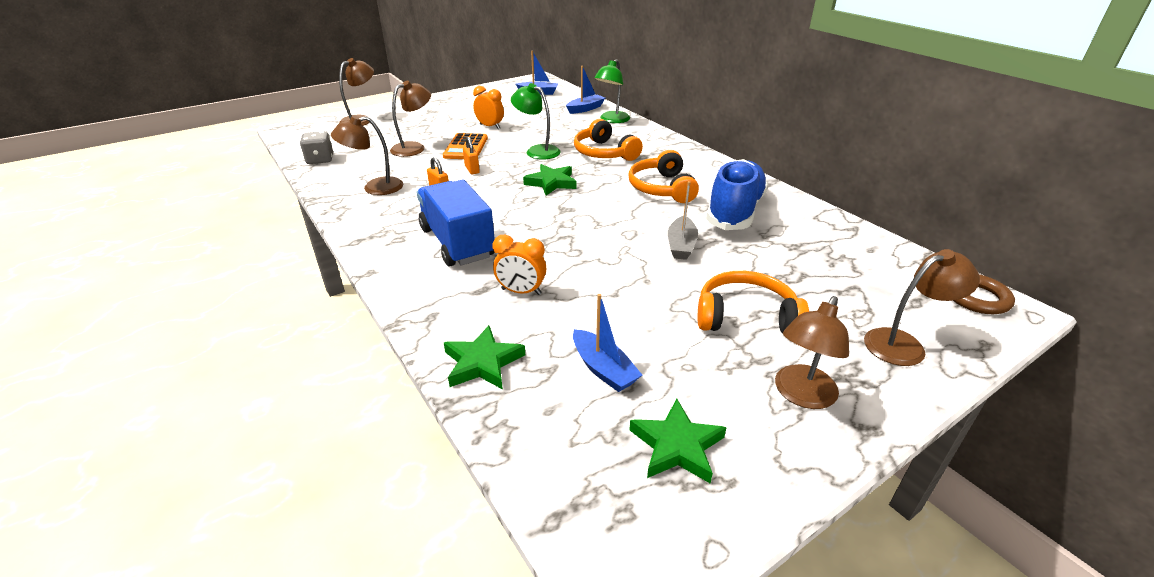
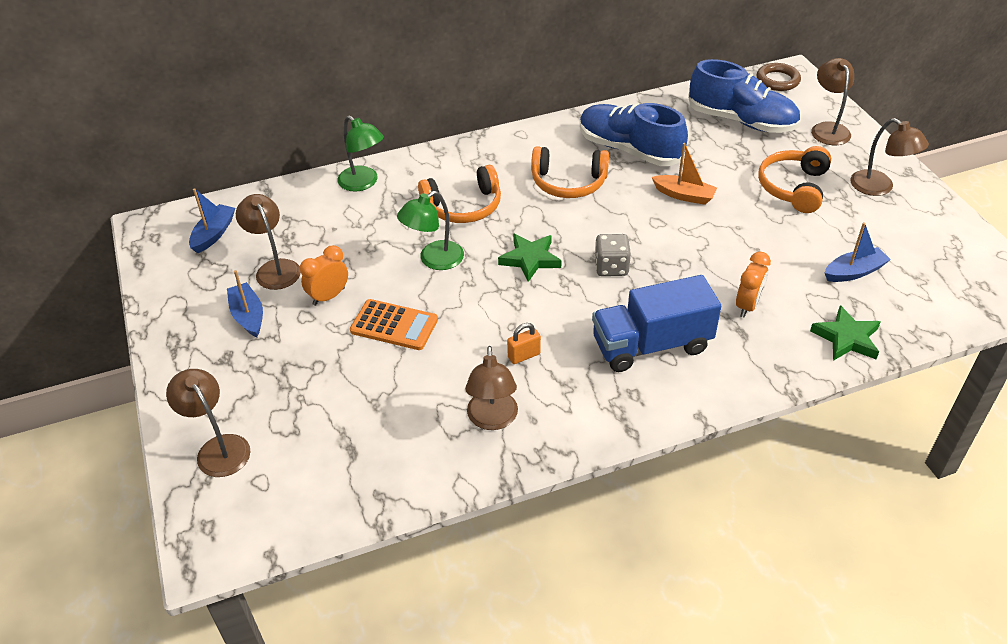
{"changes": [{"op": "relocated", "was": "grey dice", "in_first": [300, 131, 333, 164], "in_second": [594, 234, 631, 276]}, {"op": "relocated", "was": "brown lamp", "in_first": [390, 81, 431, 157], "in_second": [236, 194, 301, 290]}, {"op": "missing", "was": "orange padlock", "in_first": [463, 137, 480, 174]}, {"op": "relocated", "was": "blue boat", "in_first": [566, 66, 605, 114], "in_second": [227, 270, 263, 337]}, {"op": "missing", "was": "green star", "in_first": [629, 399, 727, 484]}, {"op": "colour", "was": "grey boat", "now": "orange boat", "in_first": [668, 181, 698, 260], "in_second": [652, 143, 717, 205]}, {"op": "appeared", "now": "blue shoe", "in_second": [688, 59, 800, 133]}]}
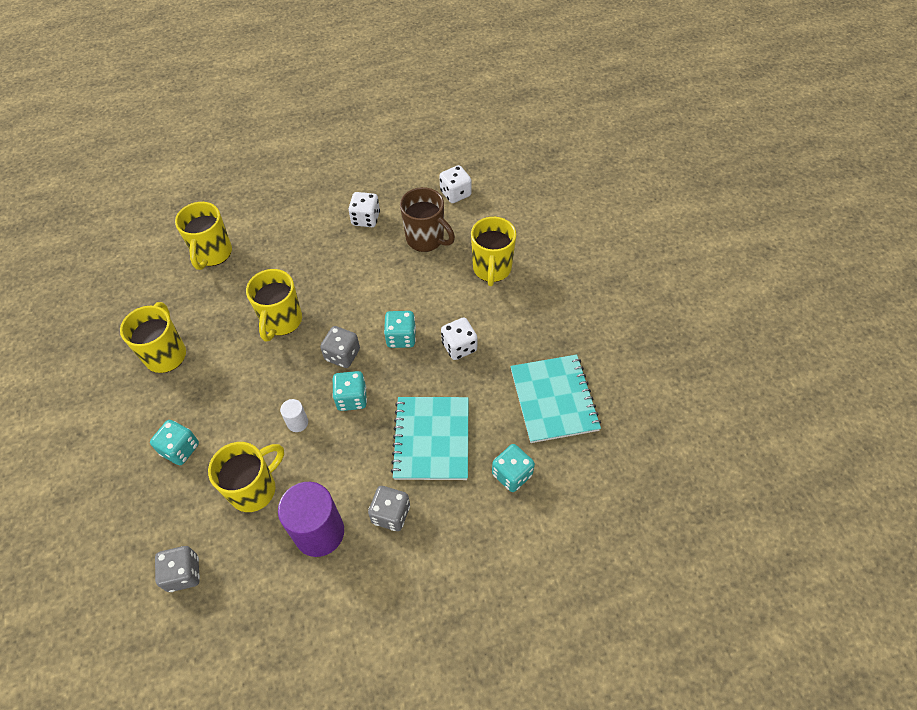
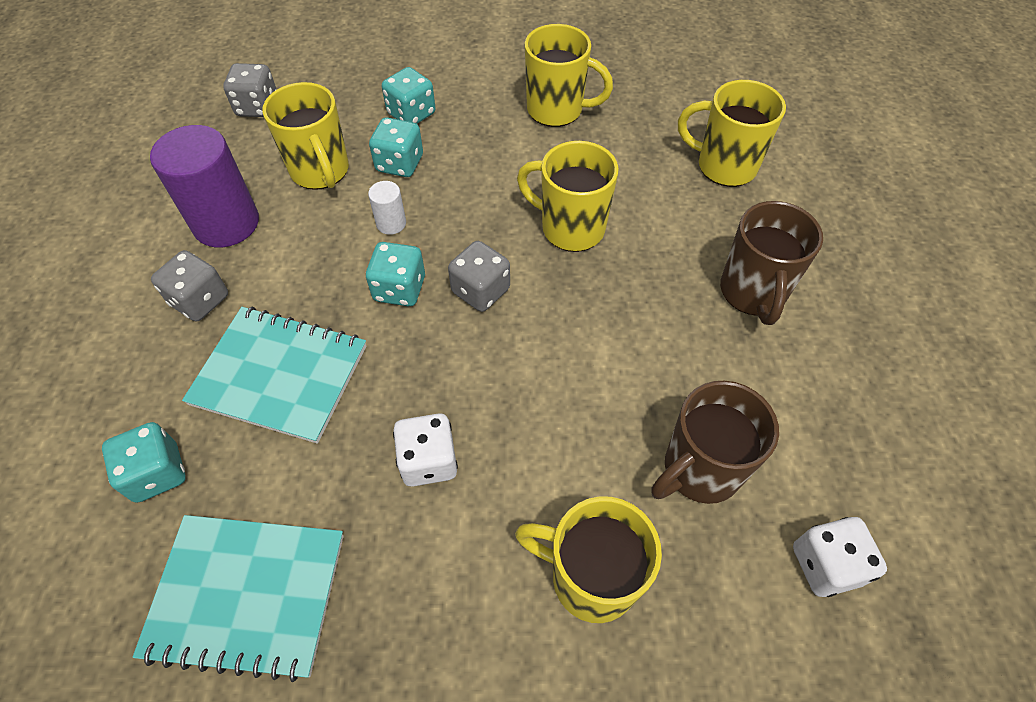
{"changes": [{"op": "missing", "was": "white dice", "in_first": [348, 192, 380, 227]}, {"op": "relocated", "was": "turquoise dice", "in_first": [384, 311, 416, 348], "in_second": [369, 118, 423, 177]}, {"op": "appeared", "now": "brown mug", "in_second": [720, 201, 823, 325]}]}
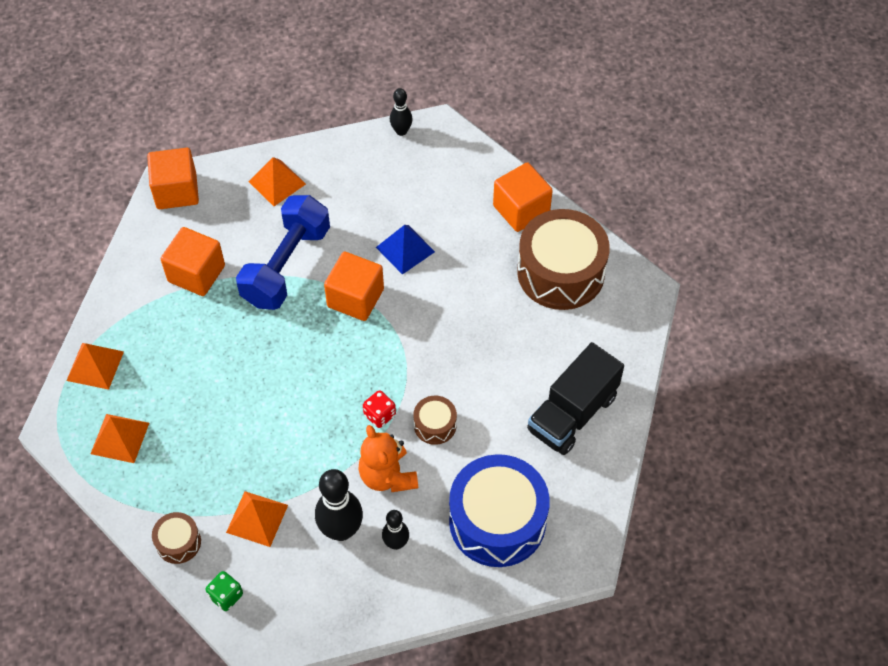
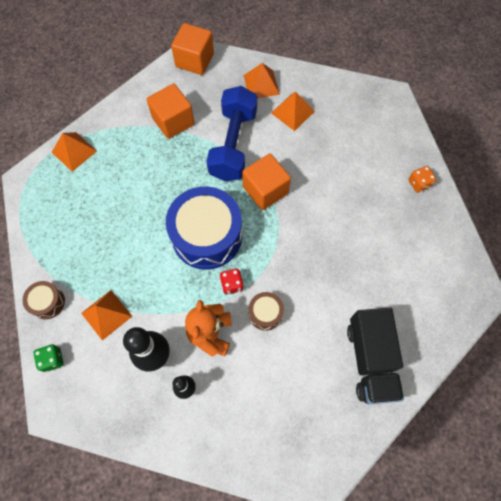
{"changes": [{"op": "relocated", "was": "orange pyramid", "in_first": [91, 414, 149, 463], "in_second": [271, 92, 315, 131]}, {"op": "spun", "was": "blue dumbbell", "in_first": [236, 195, 330, 310], "in_second": [206, 86, 257, 181], "clockwise": -45}, {"op": "missing", "was": "blue pyramid", "in_first": [376, 225, 435, 275]}, {"op": "missing", "was": "black bowling pin", "in_first": [390, 88, 413, 136]}, {"op": "relocated", "was": "blue drum", "in_first": [449, 454, 550, 567], "in_second": [166, 187, 242, 269]}, {"op": "exchanged", "was": "orange cube", "now": "orange dice", "in_first": [493, 162, 553, 232], "in_second": [409, 166, 436, 193]}, {"op": "missing", "was": "brown drum", "in_first": [517, 209, 610, 310]}, {"op": "spun", "was": "black truck", "in_first": [527, 342, 624, 455], "in_second": [347, 308, 404, 404], "clockwise": -75}]}
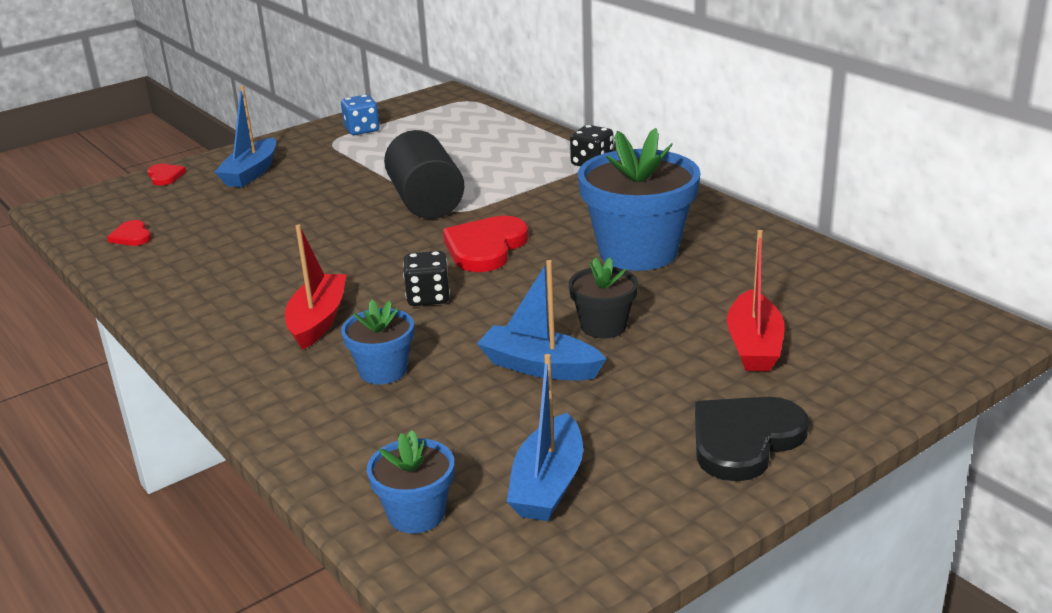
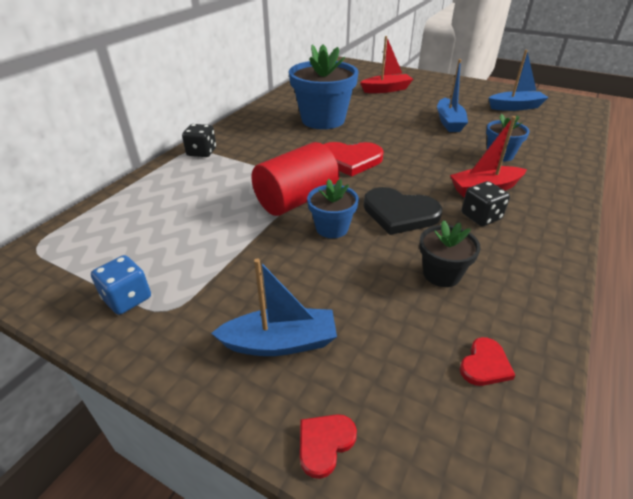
{"changes": [{"op": "relocated", "was": "blue flower pot", "in_first": [367, 430, 454, 533], "in_second": [307, 179, 359, 238]}, {"op": "colour", "was": "black cylinder", "now": "red cylinder", "in_first": [384, 130, 464, 219], "in_second": [251, 142, 339, 216]}, {"op": "relocated", "was": "black dice", "in_first": [403, 251, 450, 306], "in_second": [462, 181, 510, 226]}, {"op": "relocated", "was": "black flower pot", "in_first": [568, 257, 638, 338], "in_second": [419, 220, 481, 287]}, {"op": "relocated", "was": "black heart", "in_first": [695, 397, 808, 481], "in_second": [364, 187, 442, 235]}]}
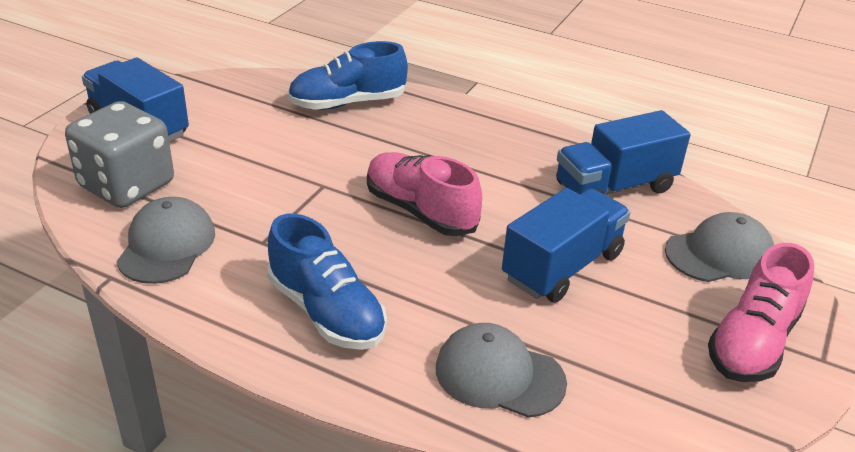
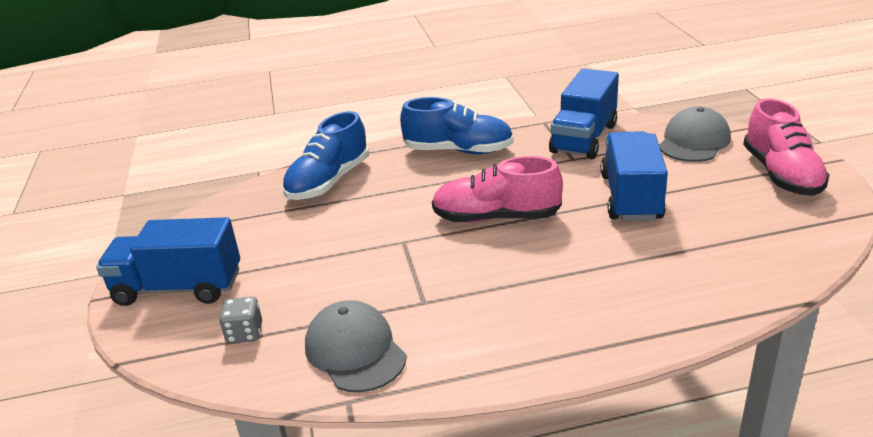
{"changes": [{"op": "size", "was": "grey dice", "in_first": [65, 101, 174, 208], "in_second": [219, 297, 262, 344], "ratio": 0.43}, {"op": "relocated", "was": "blue shoe", "in_first": [267, 214, 387, 350], "in_second": [400, 97, 514, 154]}, {"op": "missing", "was": "grey cap", "in_first": [436, 323, 567, 418]}]}
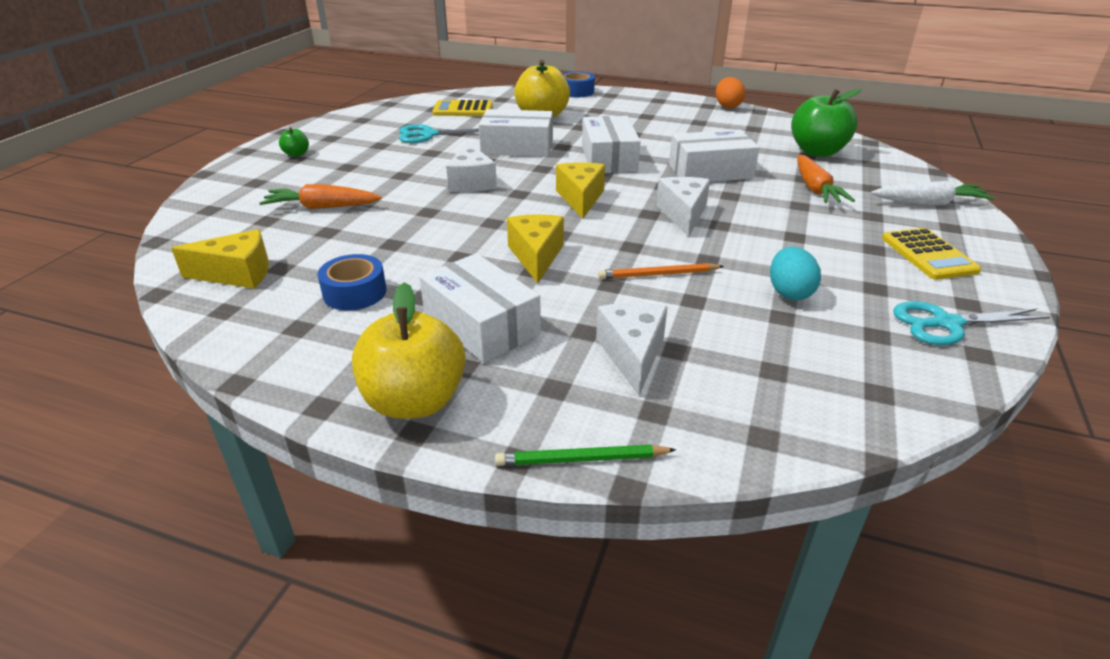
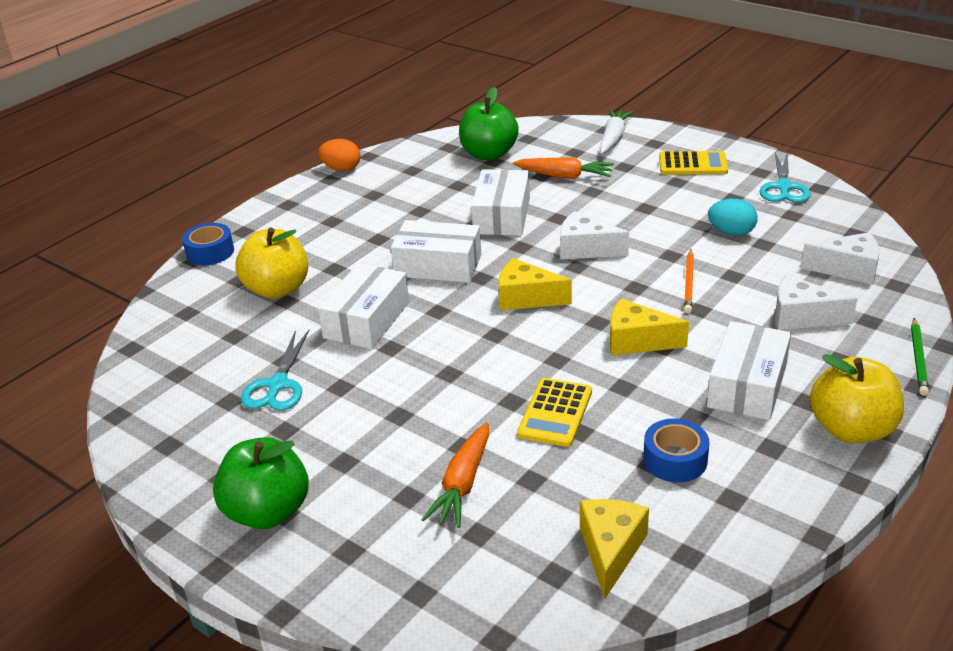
{"changes": [{"op": "size", "was": "green apple", "in_first": [279, 127, 309, 157], "in_second": [213, 437, 309, 529], "ratio": 2.2}, {"op": "spun", "was": "white box", "in_first": [419, 253, 541, 363], "in_second": [707, 321, 791, 420], "clockwise": -45}, {"op": "relocated", "was": "yellow calculator", "in_first": [432, 100, 493, 116], "in_second": [517, 378, 592, 447]}, {"op": "relocated", "was": "white cheese", "in_first": [446, 141, 497, 192], "in_second": [801, 232, 879, 285]}]}
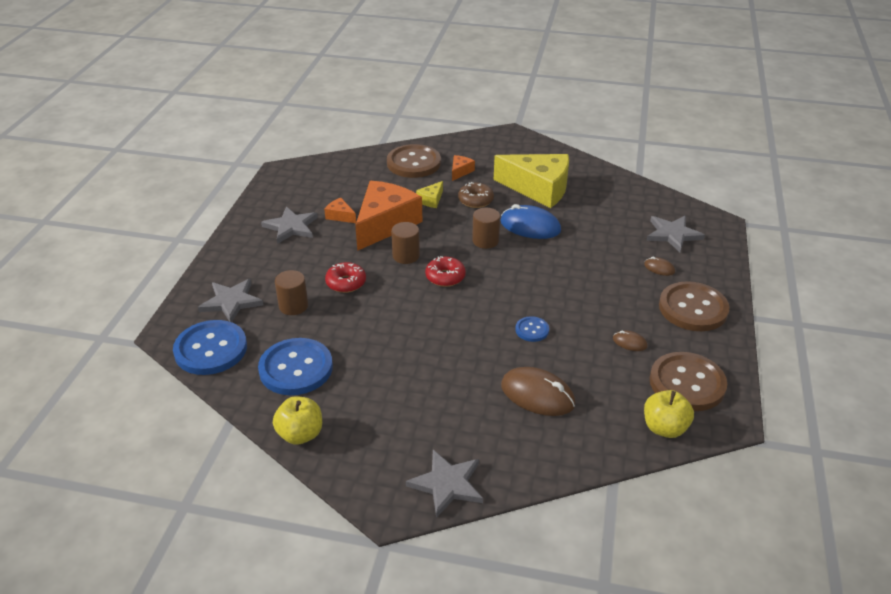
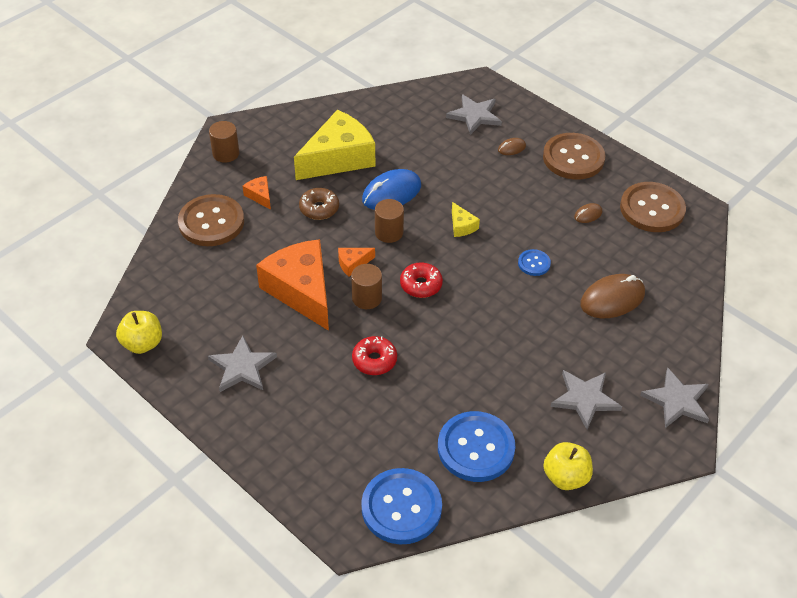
{"changes": [{"op": "relocated", "was": "grey star", "in_first": [198, 279, 263, 322], "in_second": [550, 370, 622, 429]}, {"op": "relocated", "was": "brown cylinder", "in_first": [275, 270, 308, 315], "in_second": [209, 121, 239, 163]}, {"op": "relocated", "was": "orange cheese", "in_first": [324, 198, 356, 223], "in_second": [338, 248, 375, 277]}, {"op": "relocated", "was": "yellow cheese", "in_first": [416, 181, 443, 208], "in_second": [452, 202, 480, 237]}, {"op": "relocated", "was": "yellow apple", "in_first": [644, 390, 694, 438], "in_second": [116, 311, 162, 354]}]}
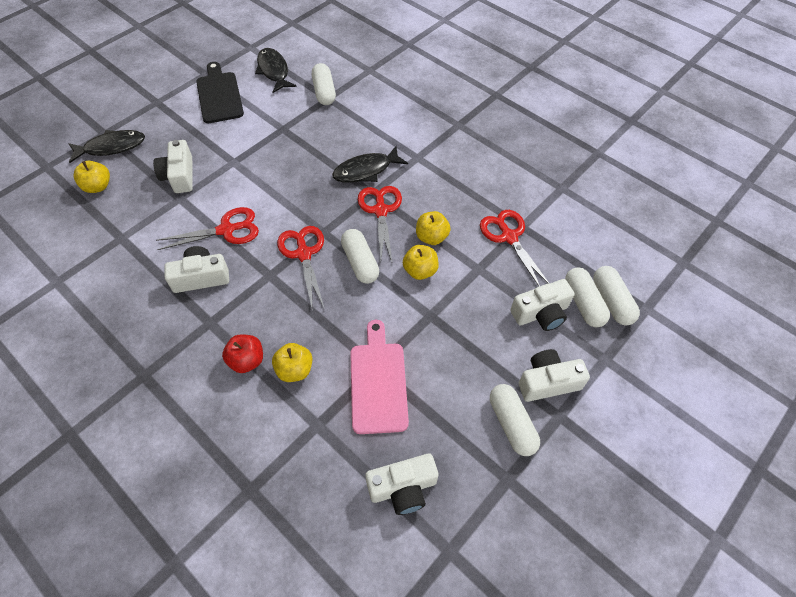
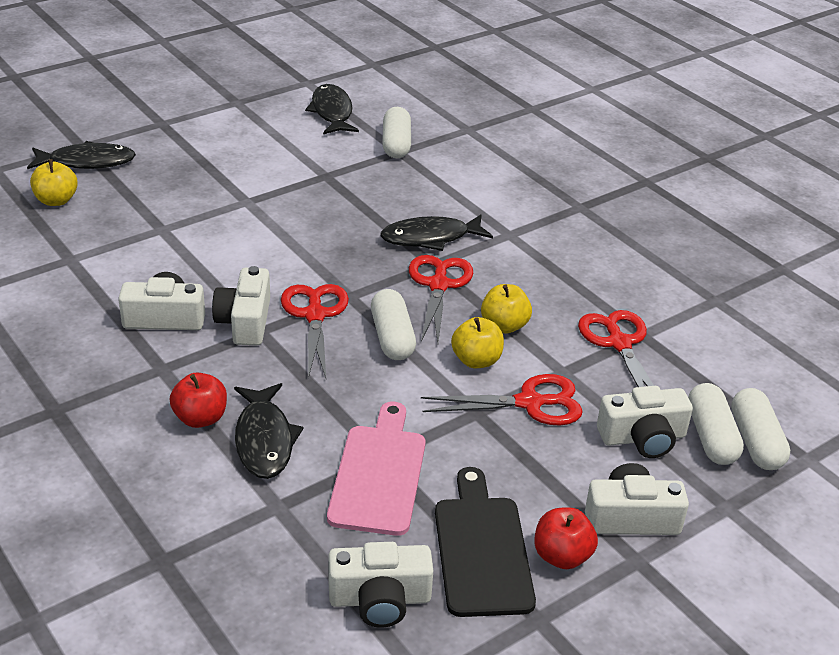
{"changes": [{"op": "relocated", "was": "white camera", "in_first": [153, 140, 193, 193], "in_second": [212, 266, 270, 345]}, {"op": "relocated", "was": "red scissors", "in_first": [156, 207, 259, 250], "in_second": [421, 374, 583, 425]}, {"op": "relocated", "was": "black cutting board", "in_first": [196, 62, 244, 123], "in_second": [435, 467, 536, 617]}, {"op": "exchanged", "was": "yellow apple", "now": "black fish", "in_first": [272, 343, 313, 382], "in_second": [234, 383, 304, 479]}, {"op": "exchanged", "was": "white capsule", "now": "red apple", "in_first": [490, 384, 540, 456], "in_second": [534, 508, 598, 569]}]}
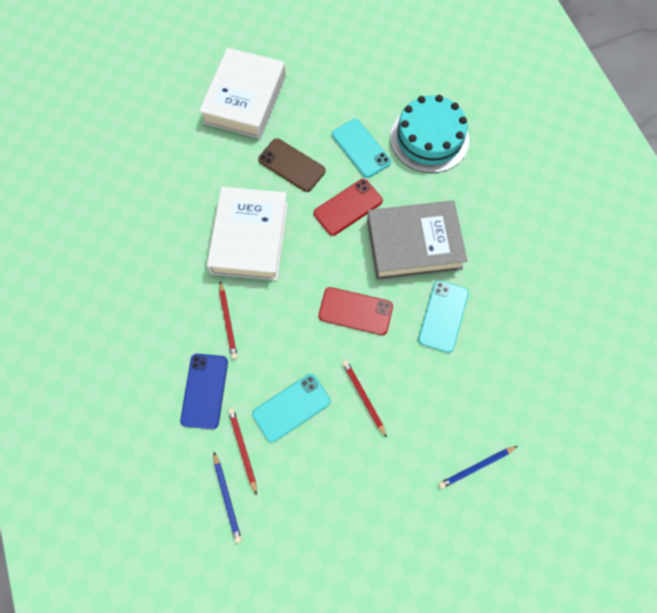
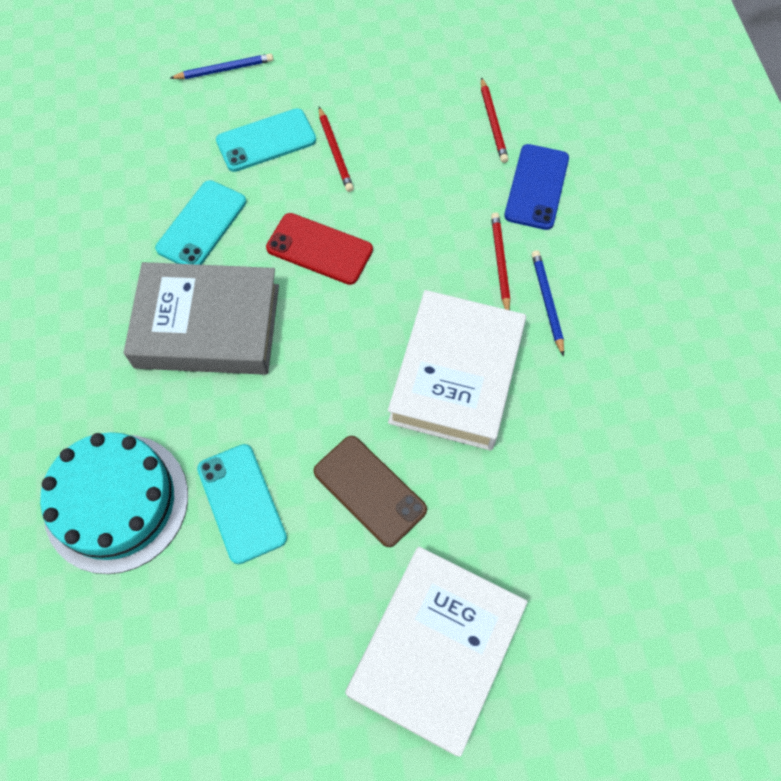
{"changes": [{"op": "relocated", "was": "blue pencil", "in_first": [214, 452, 242, 543], "in_second": [532, 250, 564, 357]}, {"op": "relocated", "was": "turquoise phone", "in_first": [252, 374, 331, 442], "in_second": [216, 108, 316, 172]}, {"op": "missing", "was": "red phone", "in_first": [314, 179, 383, 236]}]}
